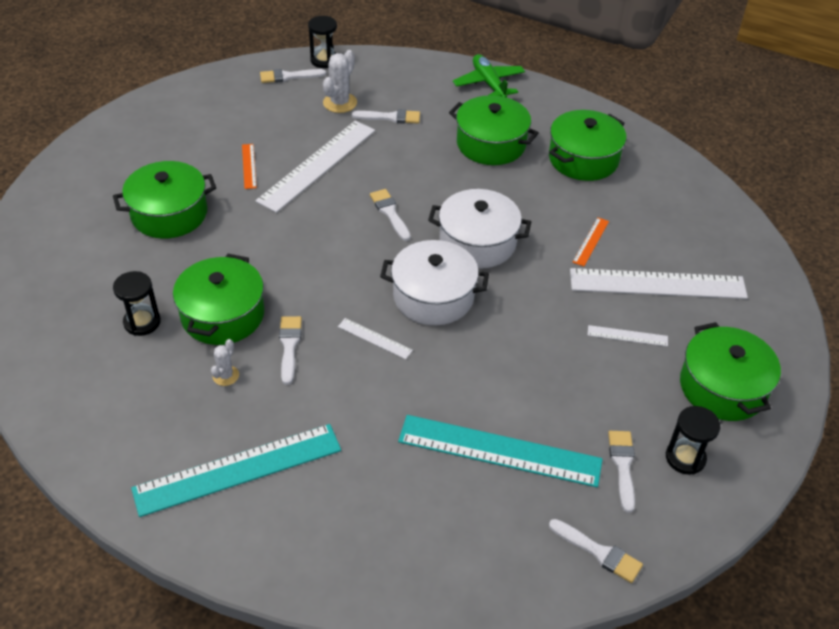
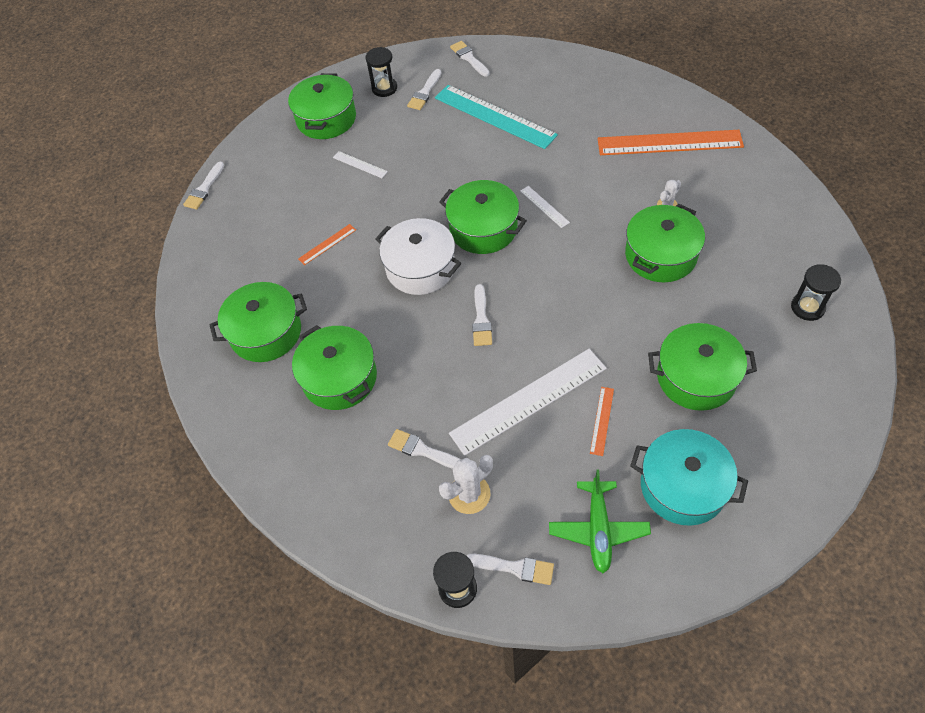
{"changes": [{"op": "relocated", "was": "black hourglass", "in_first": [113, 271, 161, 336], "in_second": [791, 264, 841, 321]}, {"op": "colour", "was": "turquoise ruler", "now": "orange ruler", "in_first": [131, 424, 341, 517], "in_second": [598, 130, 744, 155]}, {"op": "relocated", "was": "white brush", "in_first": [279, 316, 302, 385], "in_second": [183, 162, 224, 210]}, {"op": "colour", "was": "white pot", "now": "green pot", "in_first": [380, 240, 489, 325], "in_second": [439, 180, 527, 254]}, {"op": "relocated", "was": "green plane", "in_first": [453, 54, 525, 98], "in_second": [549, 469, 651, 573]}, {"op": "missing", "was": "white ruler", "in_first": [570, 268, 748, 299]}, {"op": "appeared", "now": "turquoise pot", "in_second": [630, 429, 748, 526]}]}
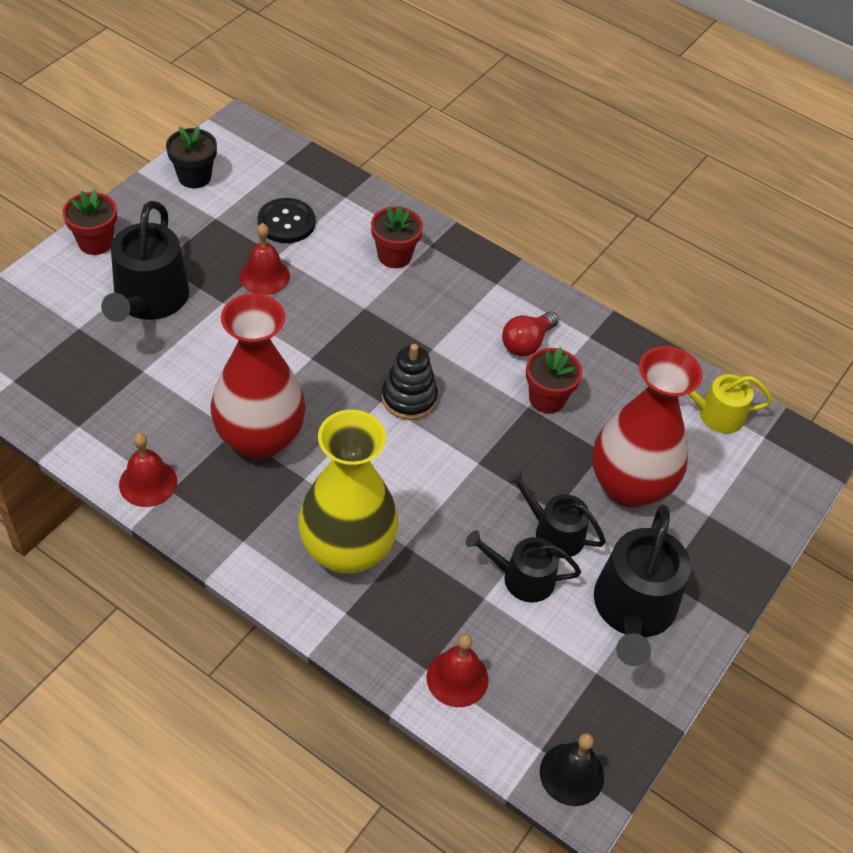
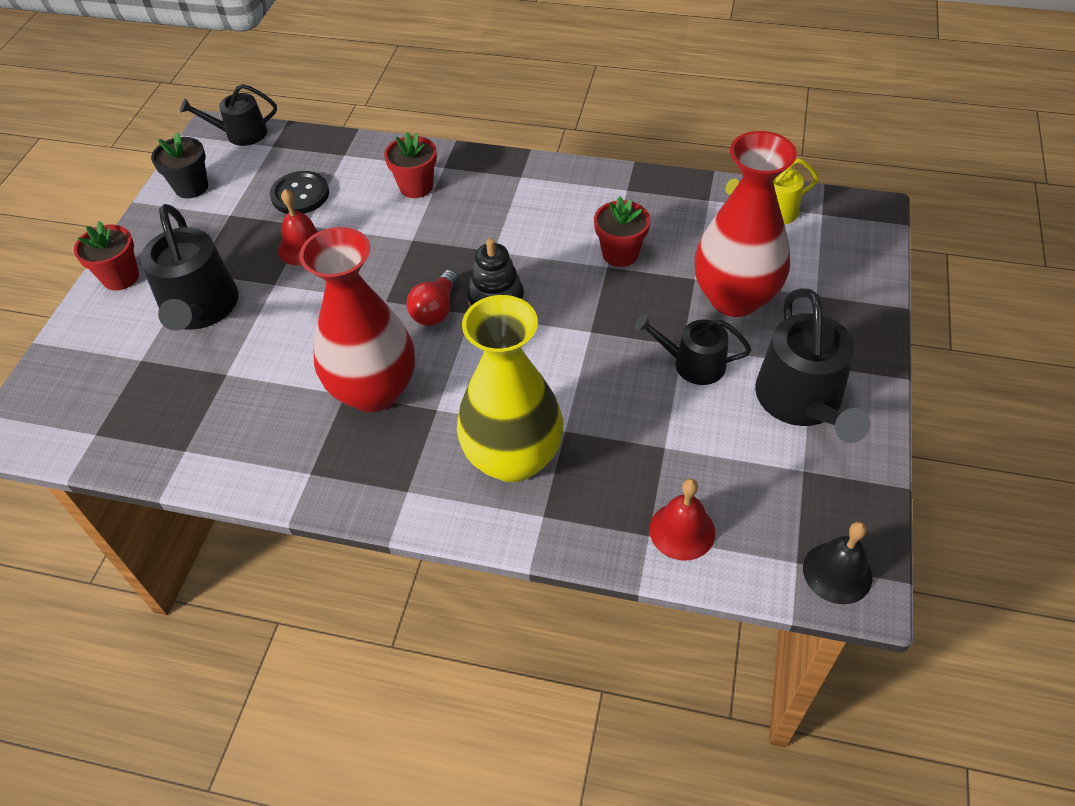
{"changes": [{"op": "missing", "was": "red bell", "in_first": [119, 433, 177, 507]}, {"op": "relocated", "was": "black watering can", "in_first": [466, 530, 581, 603], "in_second": [180, 84, 277, 146]}, {"op": "relocated", "was": "red light bulb", "in_first": [502, 311, 559, 356], "in_second": [406, 270, 458, 326]}]}
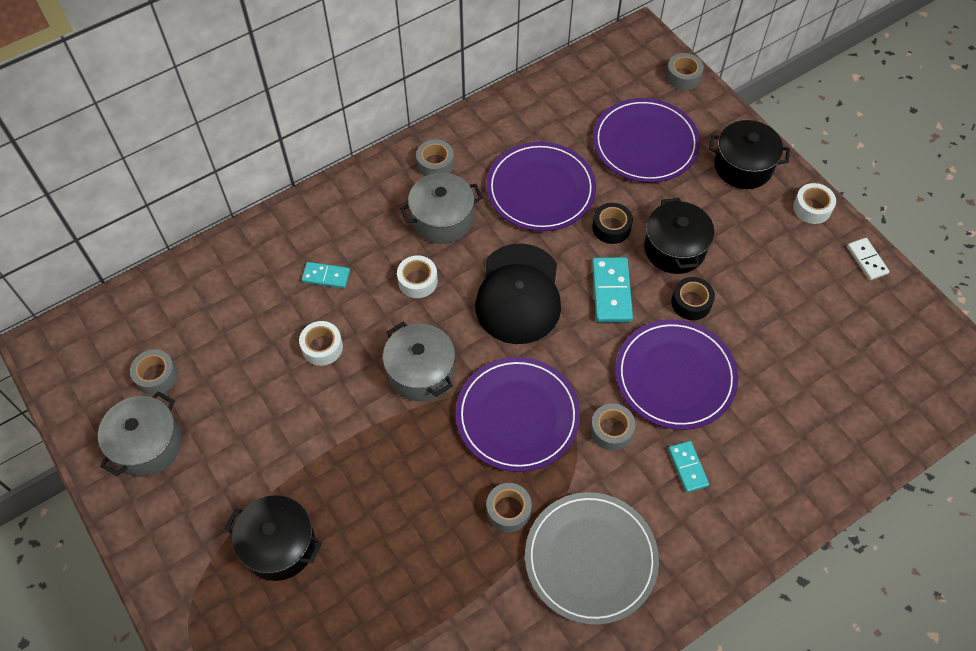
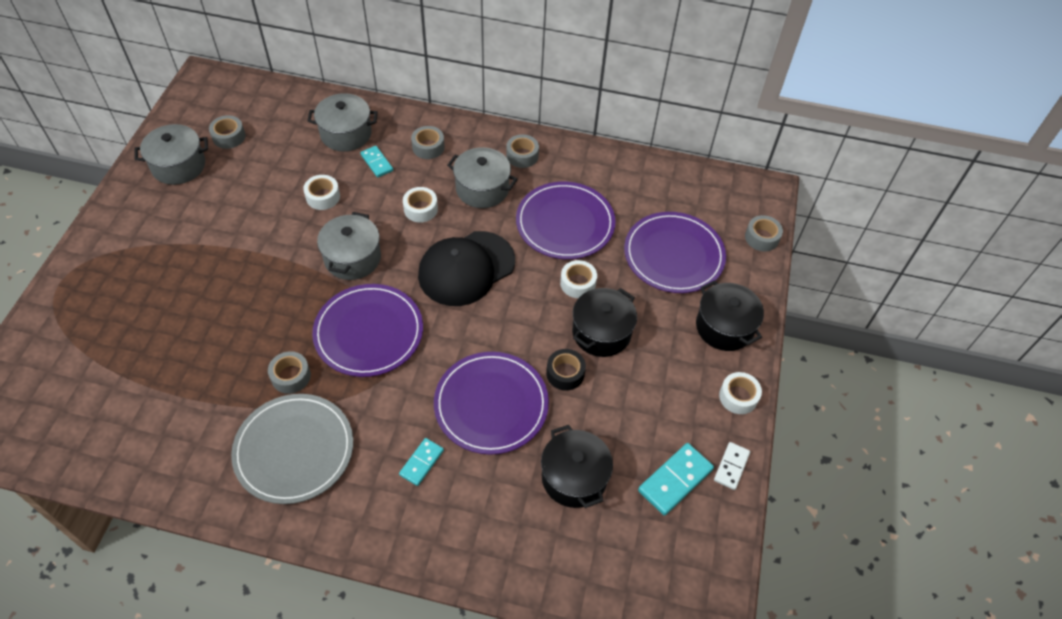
{"changes": [{"op": "relocated", "was": "black pot", "in_first": [225, 495, 322, 581], "in_second": [541, 425, 613, 508]}, {"op": "relocated", "was": "grey tape", "in_first": [590, 403, 635, 451], "in_second": [411, 126, 445, 159]}, {"op": "colour", "was": "black tape", "now": "white tape", "in_first": [592, 203, 633, 244], "in_second": [560, 260, 597, 298]}, {"op": "relocated", "was": "turquoise domino", "in_first": [592, 257, 633, 322], "in_second": [638, 443, 714, 516]}, {"op": "appeared", "now": "grey pot", "in_second": [308, 93, 378, 152]}]}
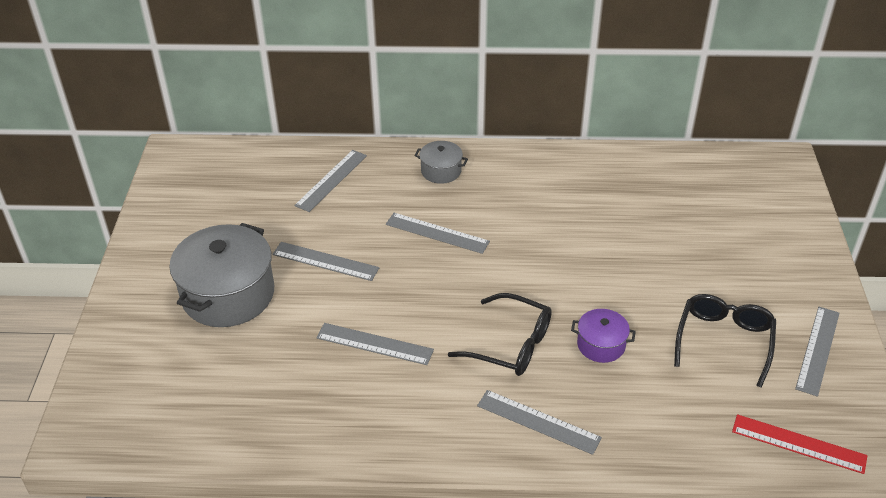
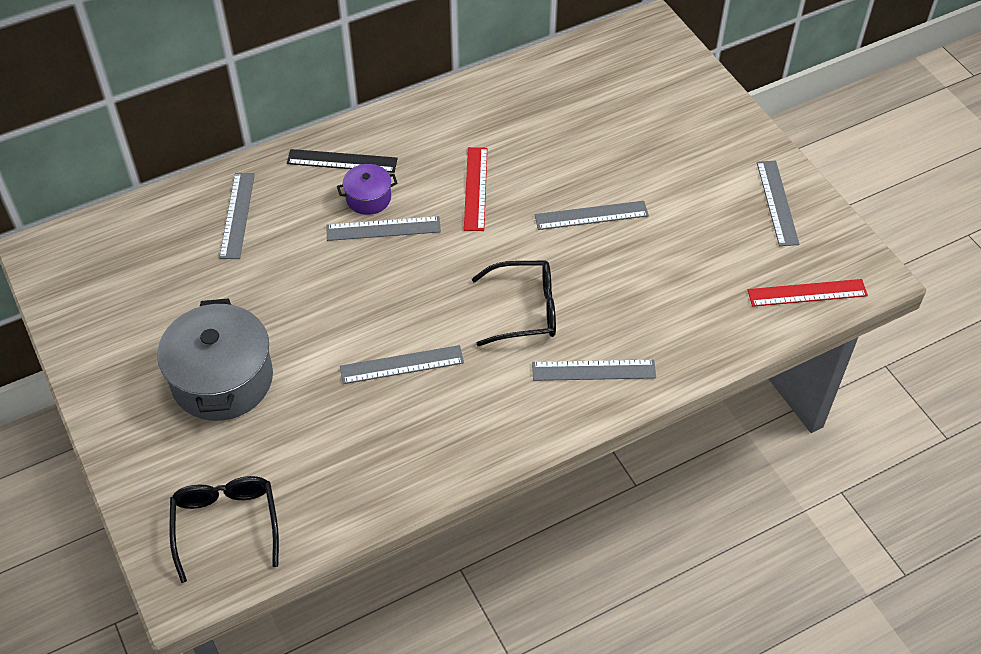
{"changes": [{"op": "relocated", "was": "grey ruler", "in_first": [272, 242, 379, 281], "in_second": [535, 201, 649, 230]}, {"op": "exchanged", "was": "grey pot", "now": "black ruler", "in_first": [414, 141, 468, 184], "in_second": [287, 149, 398, 173]}, {"op": "relocated", "was": "purple pot", "in_first": [571, 309, 636, 363], "in_second": [337, 164, 397, 215]}, {"op": "relocated", "was": "black glasses", "in_first": [674, 294, 776, 388], "in_second": [170, 476, 279, 583]}, {"op": "appeared", "now": "red ruler", "in_second": [464, 147, 487, 231]}]}
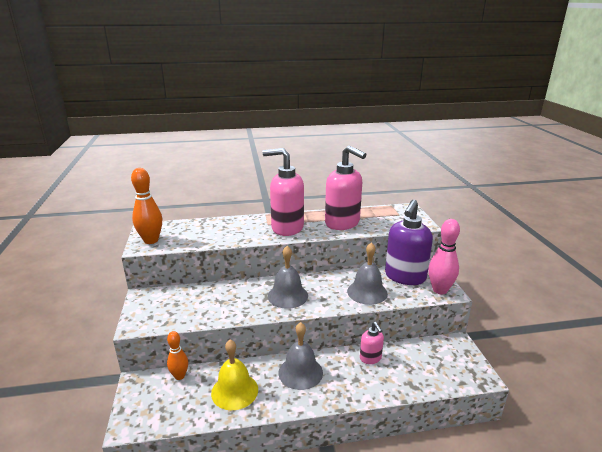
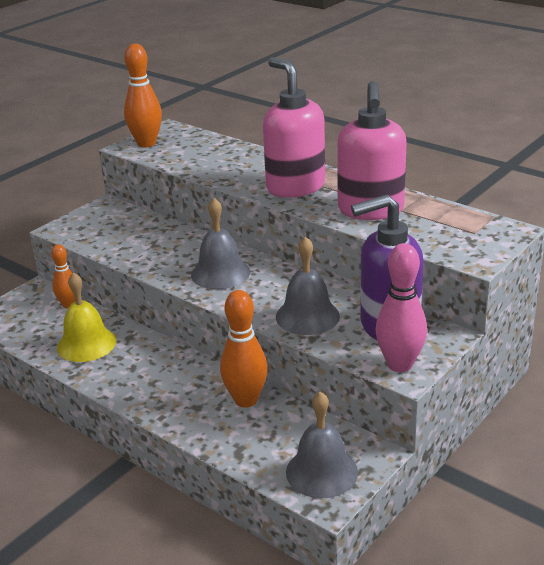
{"changes": [{"op": "relocated", "was": "grey bell", "in_first": [278, 322, 323, 390], "in_second": [286, 392, 358, 498]}, {"op": "exchanged", "was": "pink soap dispenser", "now": "orange bowling pin", "in_first": [360, 322, 384, 364], "in_second": [220, 290, 268, 408]}]}
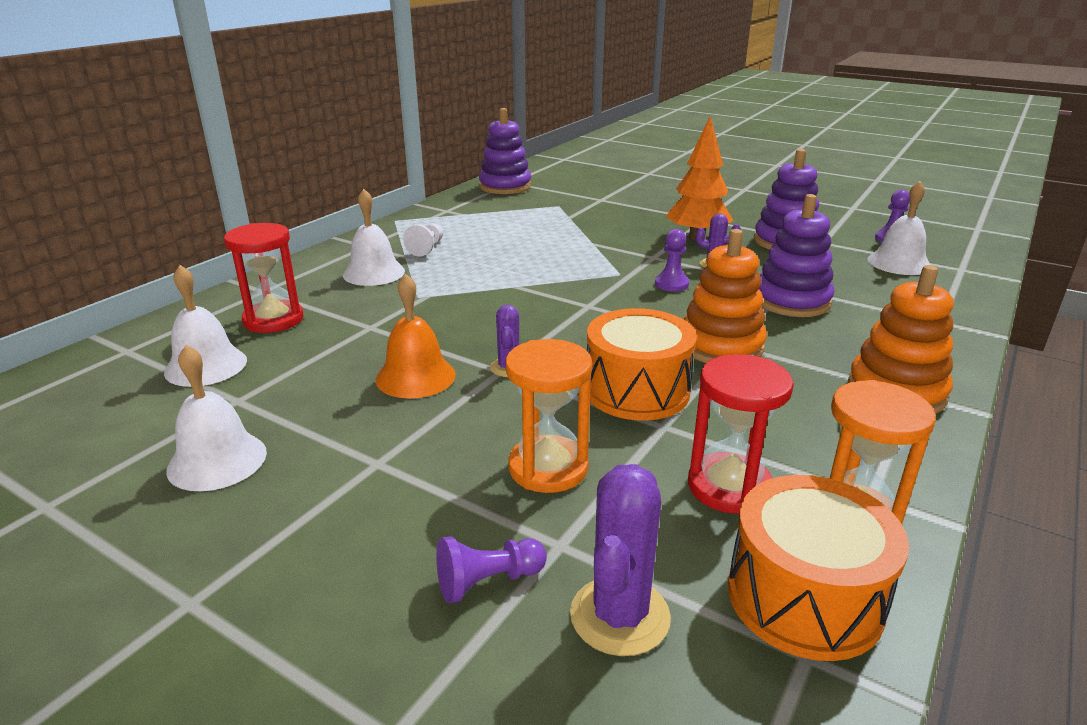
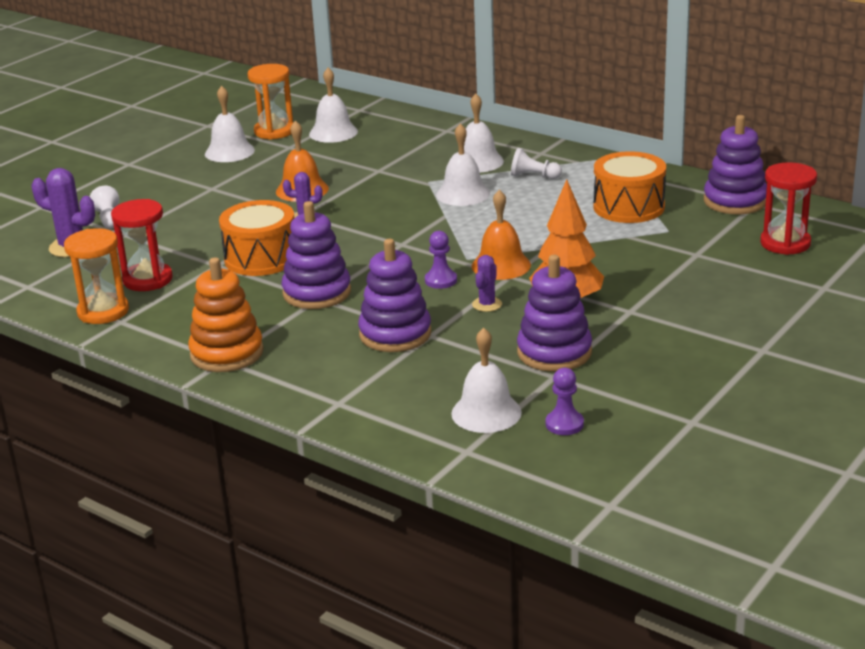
{"changes": [{"op": "relocated", "was": "red hourglass", "in_first": [224, 223, 304, 333], "in_second": [760, 162, 817, 255]}, {"op": "colour", "was": "purple pawn", "now": "white pawn", "in_first": [436, 536, 547, 603], "in_second": [90, 186, 119, 229]}, {"op": "relocated", "was": "orange hourglass", "in_first": [506, 339, 592, 493], "in_second": [247, 64, 293, 140]}, {"op": "colour", "was": "orange stacking toy", "now": "purple stacking toy", "in_first": [683, 229, 767, 363], "in_second": [281, 201, 351, 309]}, {"op": "relocated", "was": "orange drum", "in_first": [728, 475, 909, 661], "in_second": [594, 151, 666, 223]}, {"op": "appeared", "now": "white bell", "in_second": [436, 123, 490, 206]}, {"op": "appeared", "now": "orange bell", "in_second": [472, 190, 531, 280]}]}
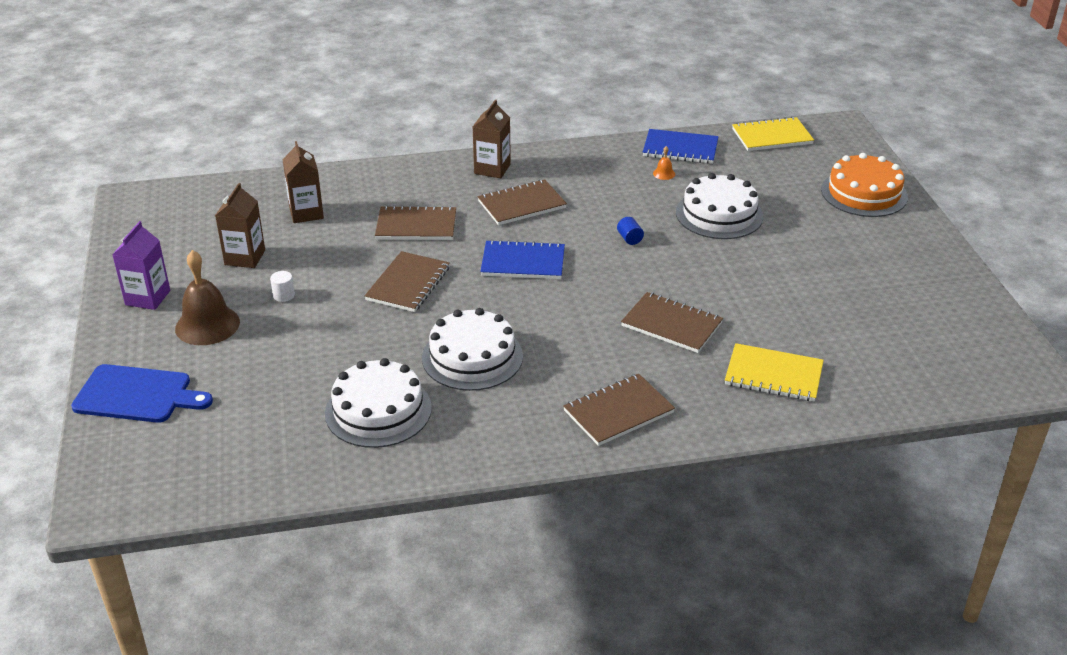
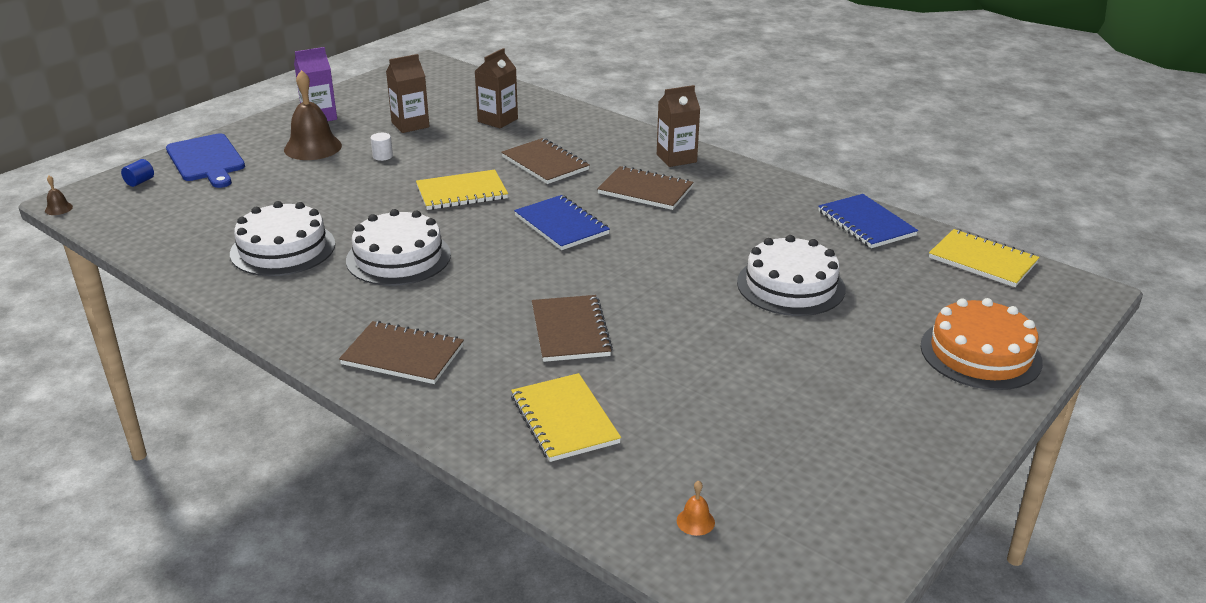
{"changes": [{"op": "colour", "was": "brown notebook", "now": "yellow notebook", "in_first": [364, 251, 450, 312], "in_second": [416, 170, 508, 210]}, {"op": "relocated", "was": "blue cylinder", "in_first": [617, 217, 644, 245], "in_second": [121, 159, 154, 187]}, {"op": "relocated", "was": "orange bell", "in_first": [653, 146, 675, 180], "in_second": [677, 480, 715, 536]}, {"op": "appeared", "now": "brown bell", "in_second": [45, 176, 73, 215]}]}
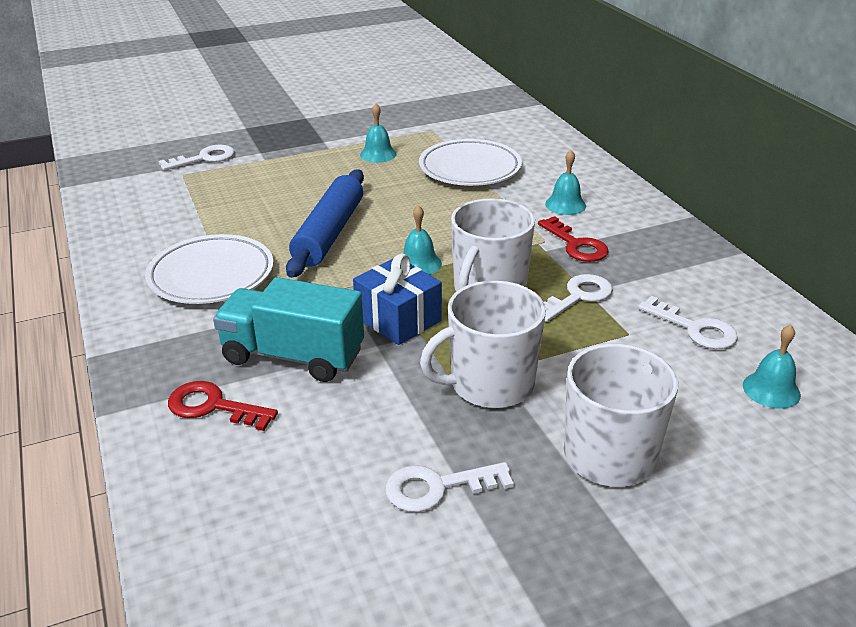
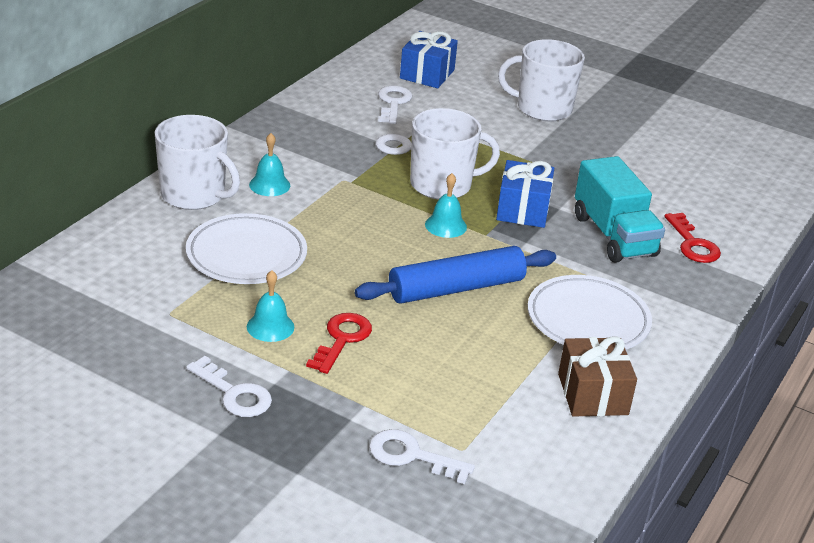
{"changes": [{"op": "relocated", "was": "white key", "in_first": [385, 462, 514, 512], "in_second": [186, 356, 272, 417]}, {"op": "relocated", "was": "white mug", "in_first": [420, 281, 546, 408], "in_second": [155, 115, 240, 210]}, {"op": "relocated", "was": "red key", "in_first": [538, 216, 608, 262], "in_second": [306, 313, 372, 374]}, {"op": "exchanged", "was": "turquoise bell", "now": "blue gift", "in_first": [743, 324, 801, 409], "in_second": [400, 31, 458, 88]}, {"op": "appeared", "now": "brown gift", "in_second": [558, 336, 637, 417]}]}
